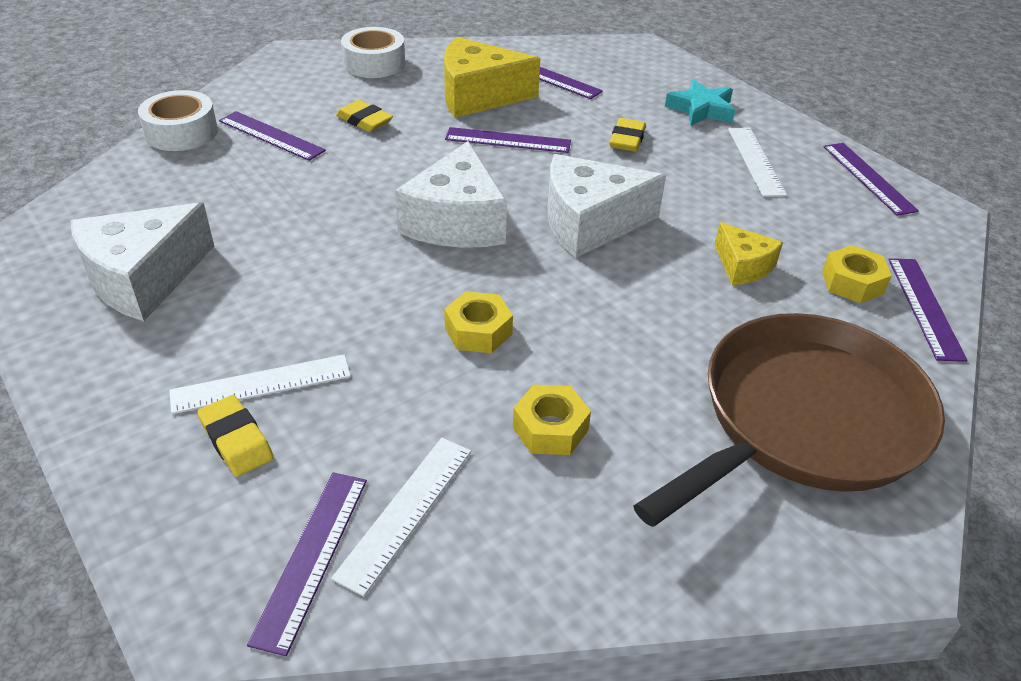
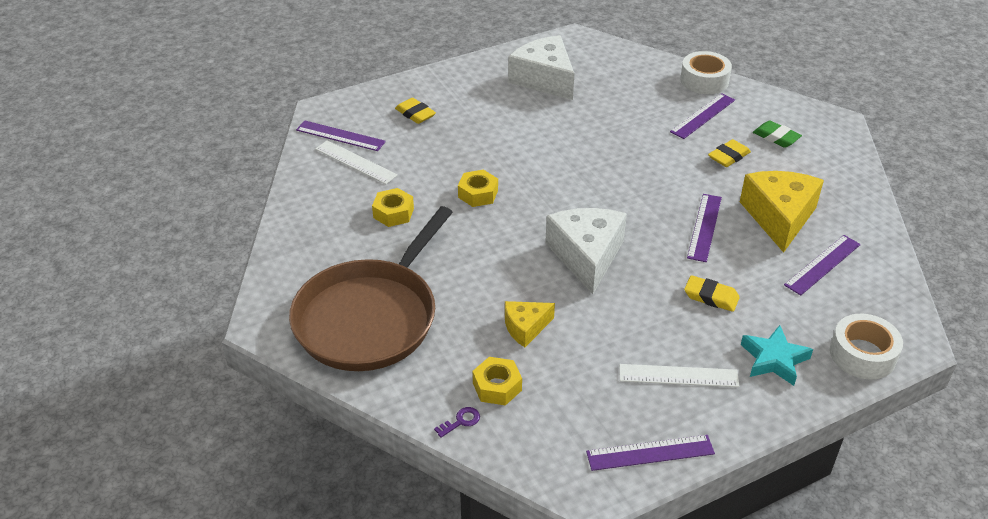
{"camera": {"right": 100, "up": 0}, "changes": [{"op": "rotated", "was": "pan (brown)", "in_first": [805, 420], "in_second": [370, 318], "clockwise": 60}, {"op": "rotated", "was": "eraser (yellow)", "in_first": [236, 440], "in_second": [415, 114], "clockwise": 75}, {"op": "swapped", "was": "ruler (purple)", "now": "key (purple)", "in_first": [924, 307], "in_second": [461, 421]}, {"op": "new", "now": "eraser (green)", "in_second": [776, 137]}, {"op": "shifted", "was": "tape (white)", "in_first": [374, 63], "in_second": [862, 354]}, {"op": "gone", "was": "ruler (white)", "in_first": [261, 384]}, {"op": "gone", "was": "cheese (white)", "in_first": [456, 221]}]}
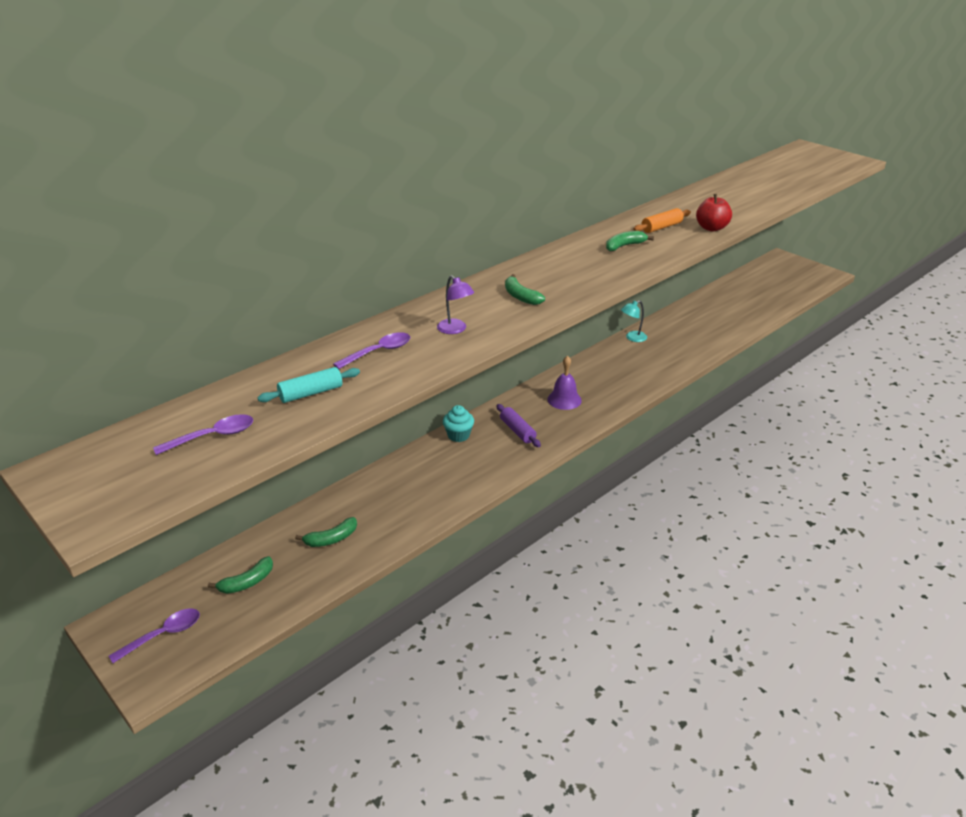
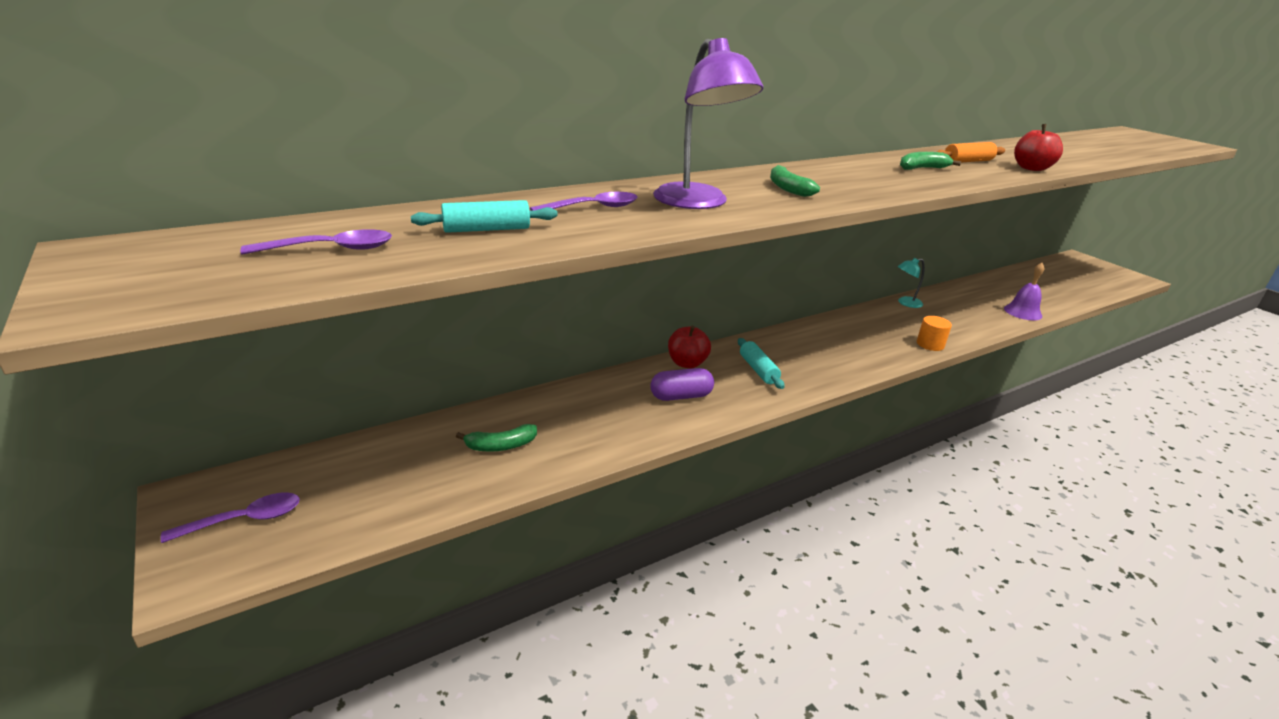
{"camera": {"right": 10, "up": -5}, "changes": [{"op": "new", "now": "capsule (purple)", "in_second": [681, 396]}, {"op": "scaled", "was": "lamp (purple)", "in_first": [455, 330], "in_second": [698, 203], "ratio": 1.97}, {"op": "swapped", "was": "cupcake (turquoise)", "now": "apple (red)", "in_first": [458, 435], "in_second": [687, 363]}, {"op": "repainted", "was": "rolling pin (purple)", "now": "rolling pin (turquoise)", "in_first": [517, 431], "in_second": [758, 370]}, {"op": "new", "now": "cylinder (orange)", "in_second": [930, 344]}, {"op": "shifted", "was": "bell (purple)", "in_first": [564, 399], "in_second": [1022, 312]}, {"op": "gone", "was": "banana (green)", "in_first": [247, 582]}]}
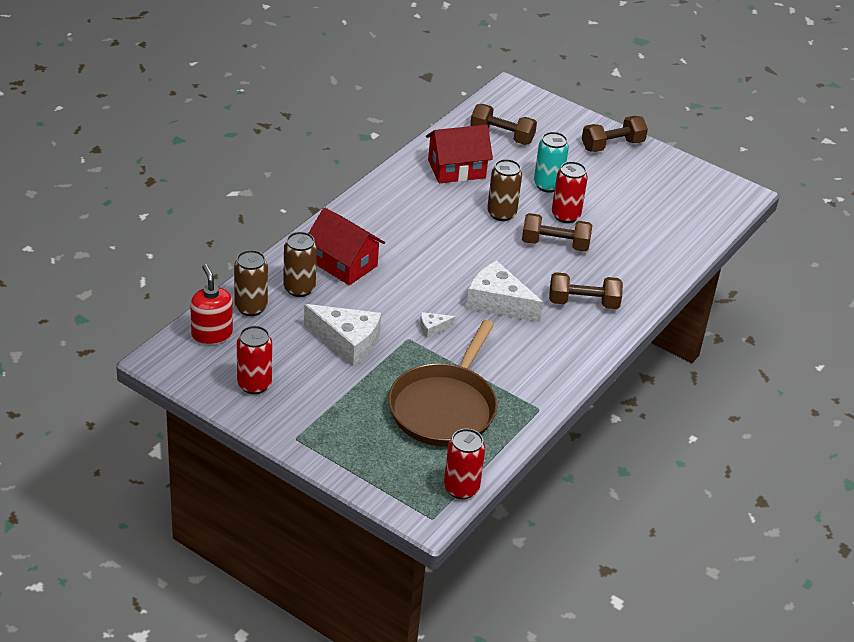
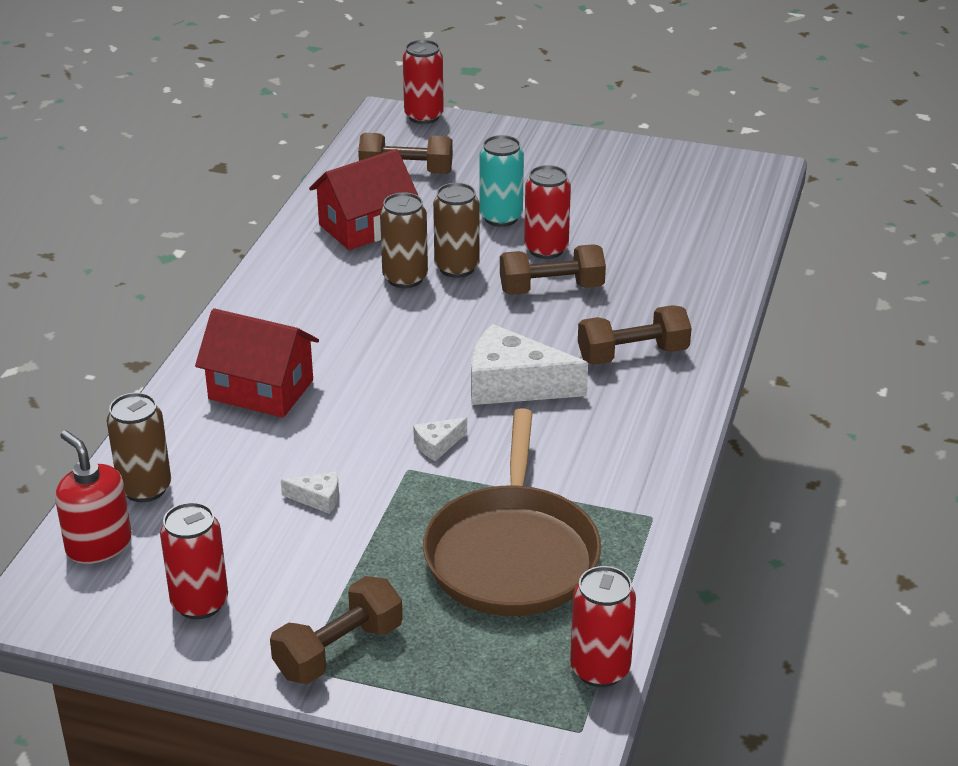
{"camera": {"right": -15, "up": -5}, "changes": [{"op": "shifted", "was": "dumbbell (brown)", "in_first": [612, 145], "in_second": [338, 650]}, {"op": "scaled", "was": "cheese (white)", "in_first": [347, 341], "in_second": [318, 498], "ratio": 0.46}, {"op": "shifted", "was": "can (brown)", "in_first": [299, 288], "in_second": [405, 278]}, {"op": "new", "now": "can (red)", "in_second": [424, 116]}]}
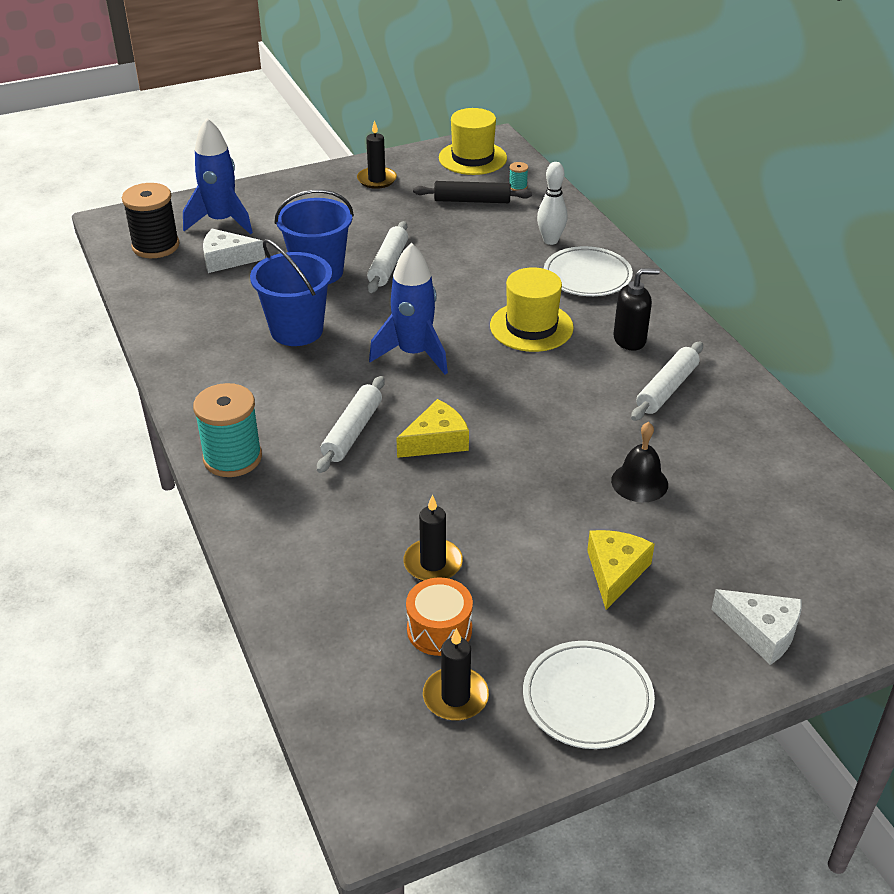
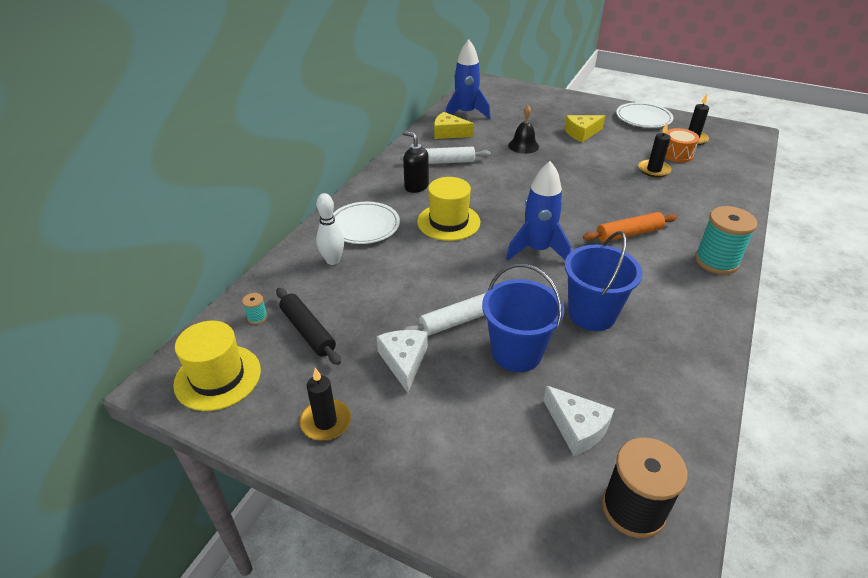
{"camera": {"right": -130, "up": 0}, "changes": [{"op": "shifted", "was": "cheese (white)", "in_first": [761, 632], "in_second": [404, 361]}, {"op": "shifted", "was": "cheese (yellow)", "in_first": [436, 441], "in_second": [449, 133]}, {"op": "shifted", "was": "rocket (blue)", "in_first": [221, 221], "in_second": [466, 113]}, {"op": "repainted", "was": "rolling pin (white)", "now": "rolling pin (orange)", "in_first": [352, 432], "in_second": [629, 234]}]}
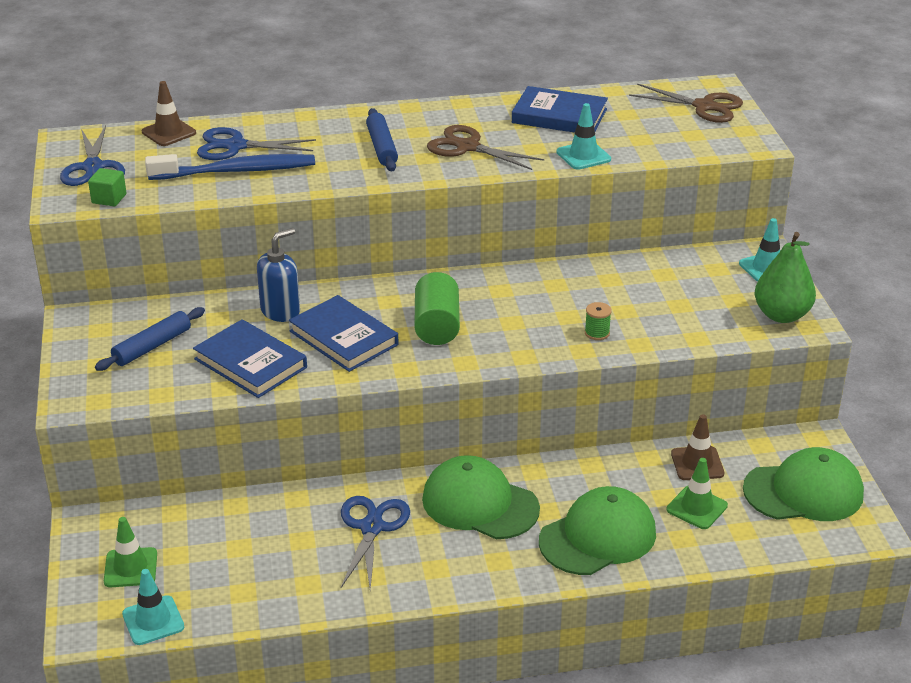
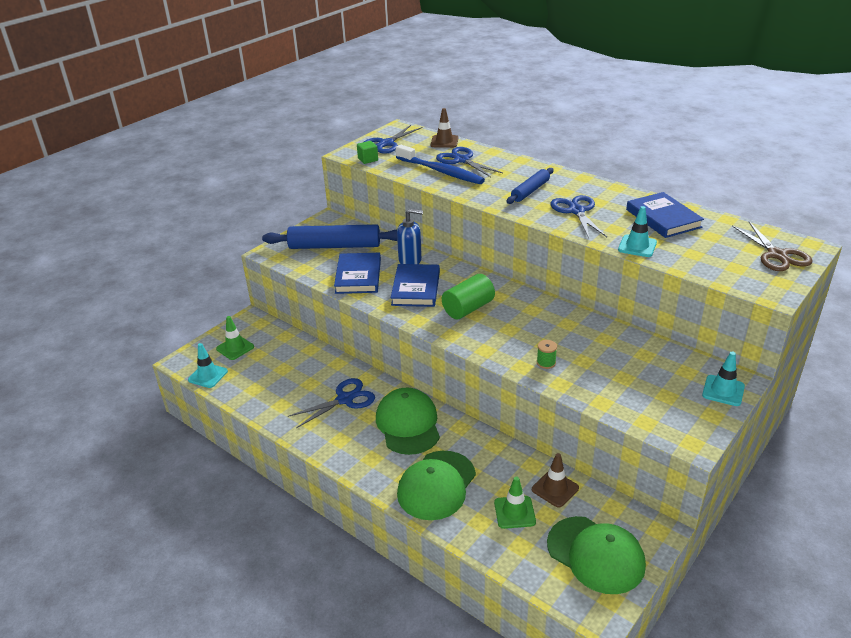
{"camera": {"right": 50, "up": 0}, "changes": [{"op": "scaled", "was": "rolling pin (blue)", "in_first": [152, 346], "in_second": [334, 246], "ratio": 1.75}, {"op": "rotated", "was": "cap (green)", "in_first": [598, 537], "in_second": [436, 485], "clockwise": 105}, {"op": "repainted", "was": "scissors (brown)", "now": "scissors (blue)", "in_first": [467, 147], "in_second": [576, 211]}, {"op": "gone", "was": "pear (green)", "in_first": [781, 315]}]}
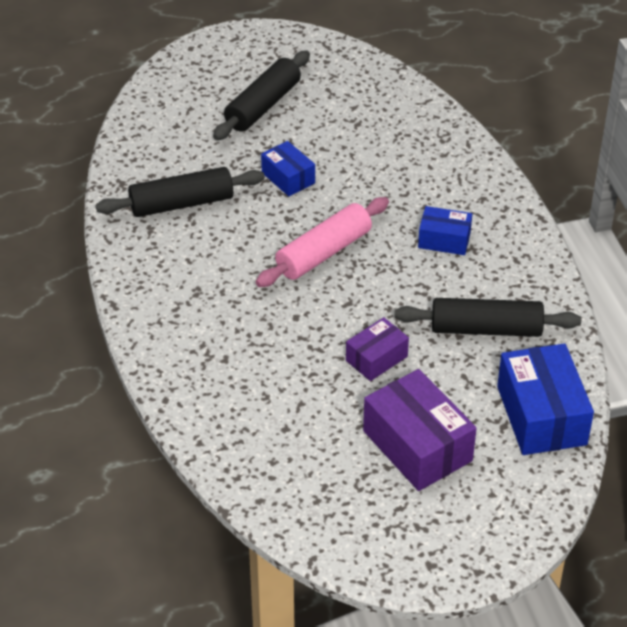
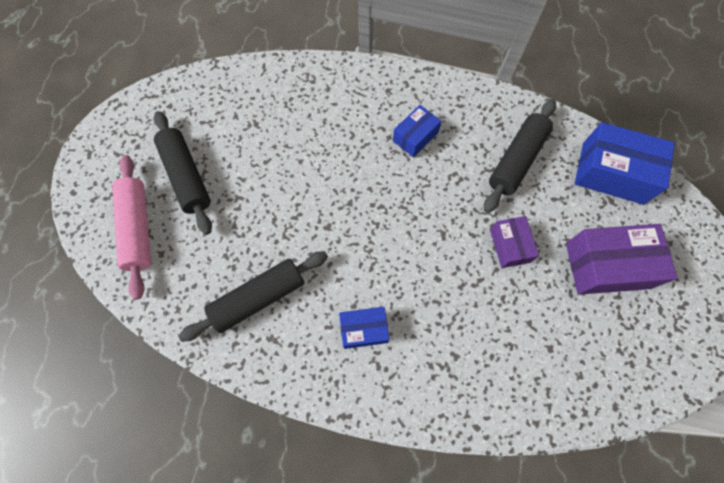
{"camera": {"right": -60, "up": 25}, "changes": [{"op": "shifted", "was": "rolling pin (pink)", "in_first": [324, 253], "in_second": [138, 228]}, {"op": "rotated", "was": "rolling pin (black)", "in_first": [182, 203], "in_second": [258, 298], "clockwise": 45}, {"op": "shifted", "was": "box (blue)", "in_first": [288, 178], "in_second": [364, 329]}]}
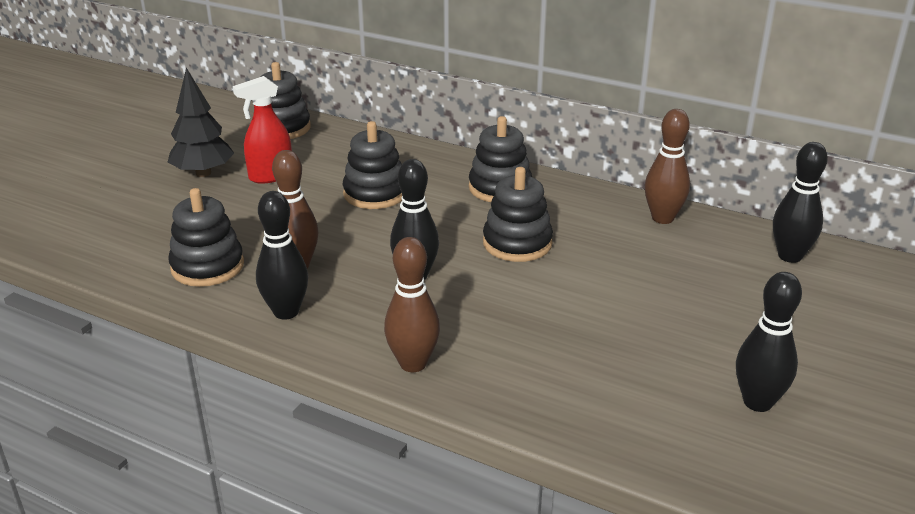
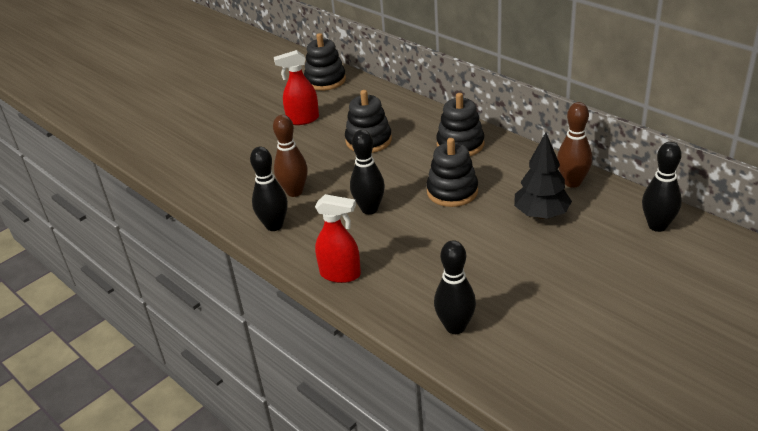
{"camera": {"right": 20, "up": 5}, "changes": [{"op": "swapped", "was": "bowling pin (brown)", "now": "spray bottle (red)", "in_first": [413, 363], "in_second": [340, 274]}, {"op": "shifted", "was": "bowling pin (black)", "in_first": [757, 402], "in_second": [455, 327]}, {"op": "shifted", "was": "tree (black)", "in_first": [203, 173], "in_second": [541, 214]}, {"op": "gone", "was": "stacking toy (black)", "in_first": [207, 266]}]}
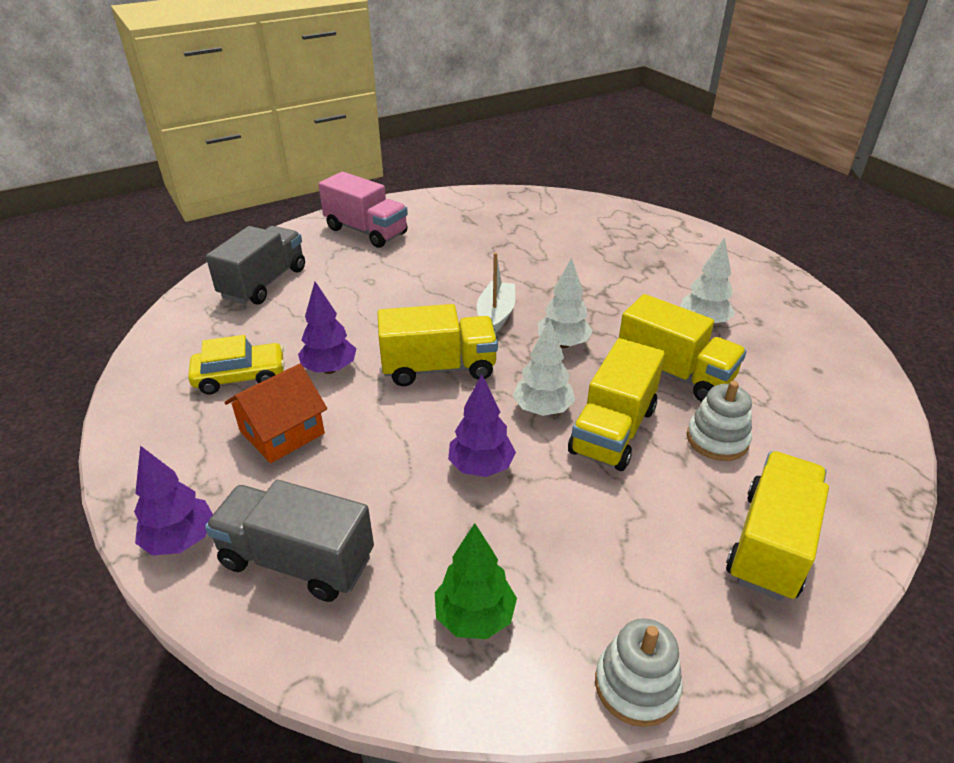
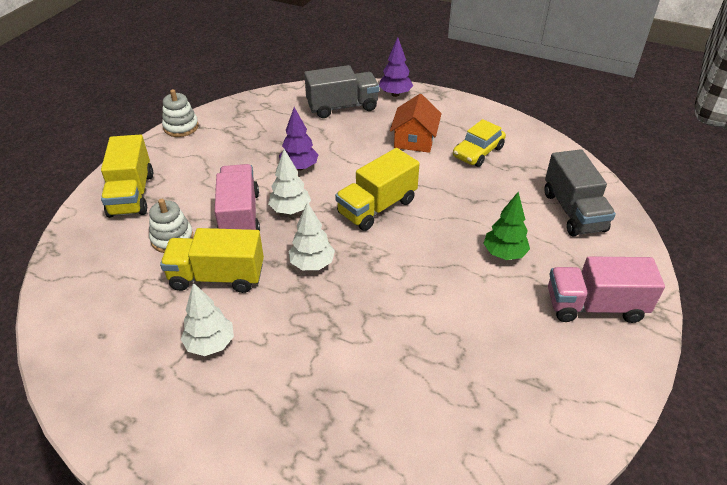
{"camera": {"right": 145, "up": 5}, "changes": [{"op": "repainted", "was": "truck (yellow)", "now": "truck (pink)", "in_first": [613, 430], "in_second": [240, 216]}, {"op": "shifted", "was": "tree (green)", "in_first": [475, 617], "in_second": [504, 254]}, {"op": "gone", "was": "tree (purple)", "in_first": [329, 369]}, {"op": "gone", "was": "boat (white)", "in_first": [496, 315]}]}
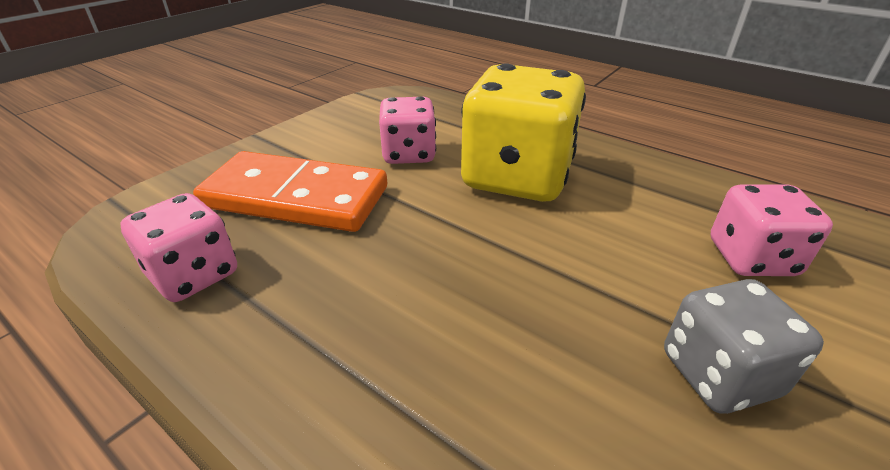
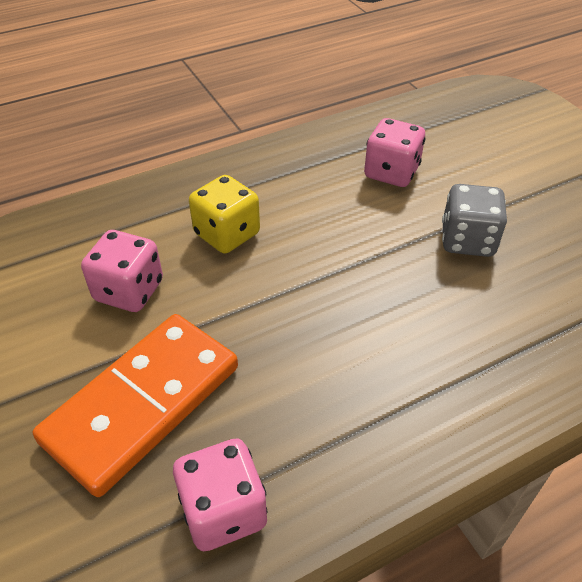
{"camera": {"right": -65, "up": 10}, "changes": [{"op": "scaled", "was": "dice (yellow)", "in_first": [517, 177], "in_second": [227, 234], "ratio": 0.57}]}
